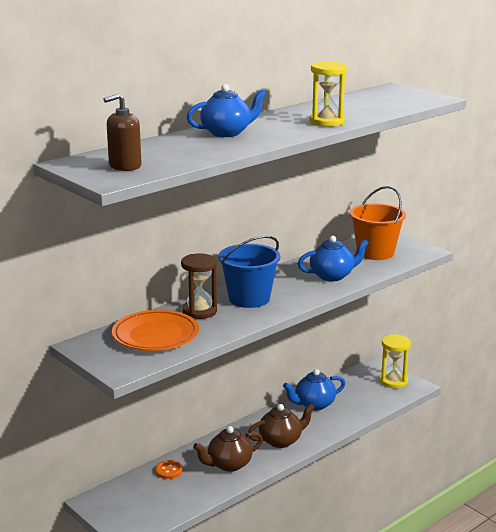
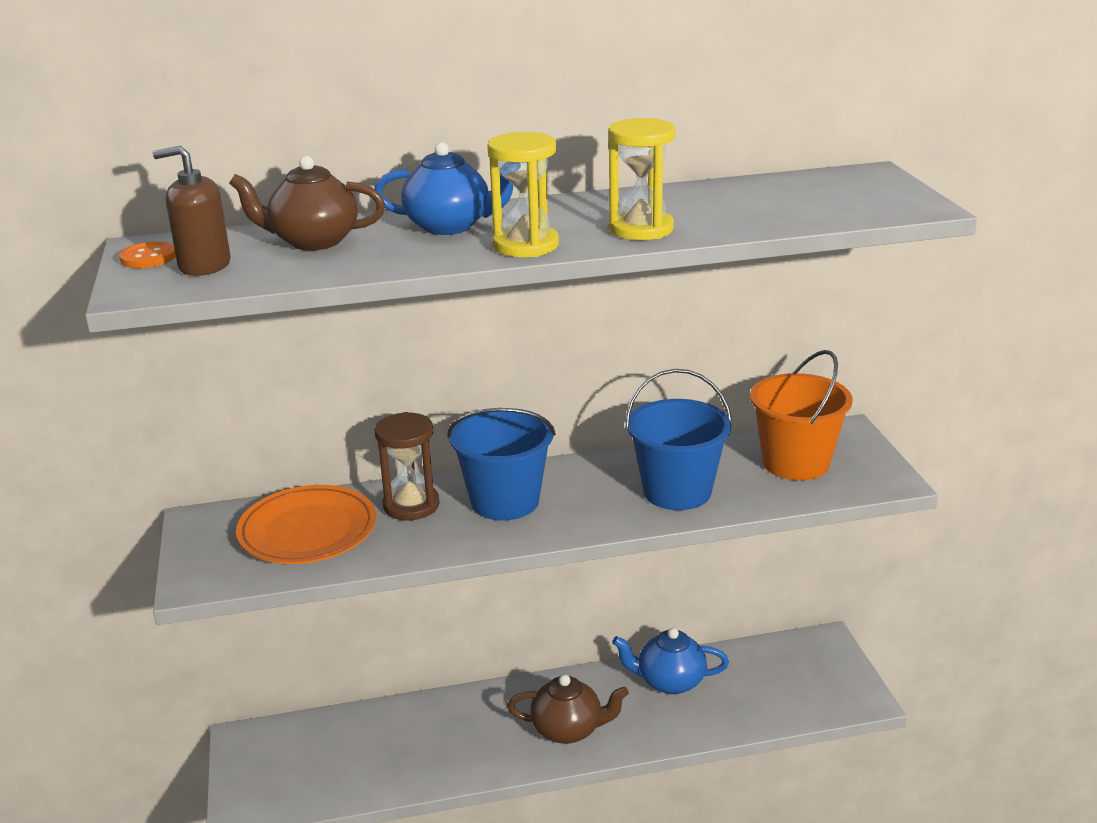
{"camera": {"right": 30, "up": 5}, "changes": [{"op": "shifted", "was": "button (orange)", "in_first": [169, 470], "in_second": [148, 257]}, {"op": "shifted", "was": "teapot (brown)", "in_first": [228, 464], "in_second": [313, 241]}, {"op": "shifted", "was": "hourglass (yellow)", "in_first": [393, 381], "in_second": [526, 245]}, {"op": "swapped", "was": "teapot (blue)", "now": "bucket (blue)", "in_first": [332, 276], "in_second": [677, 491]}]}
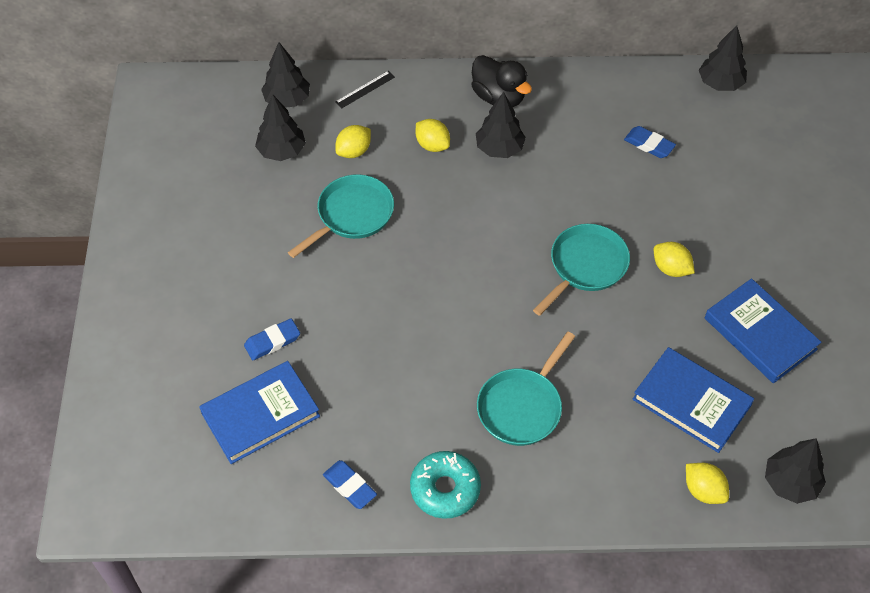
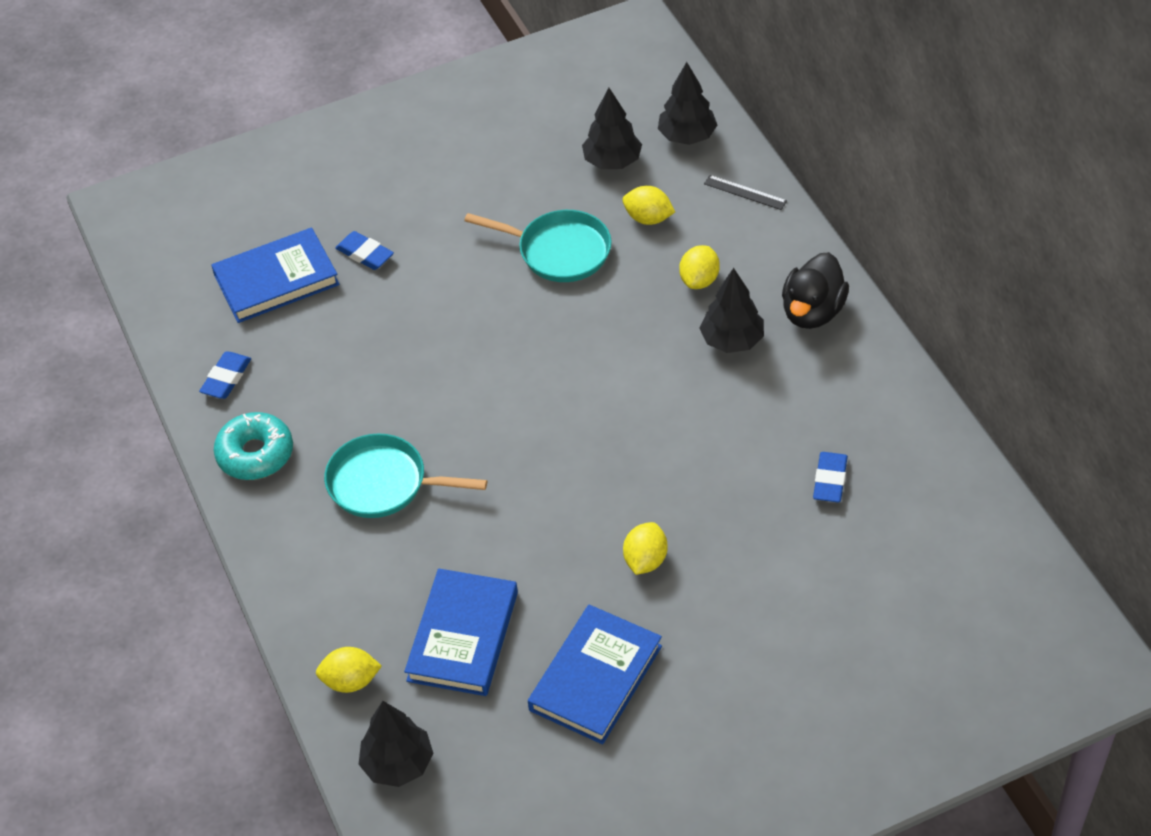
{"camera": {"right": 70, "up": -5}, "changes": [{"op": "rotated", "was": "book (blue)", "in_first": [260, 414], "in_second": [276, 280], "clockwise": -60}, {"op": "rotated", "was": "lemon (yellow)", "in_first": [703, 490], "in_second": [350, 681], "clockwise": 60}, {"op": "gone", "was": "pan (turquoise)", "in_first": [585, 266]}, {"op": "gone", "was": "tree (black)", "in_first": [720, 83]}]}
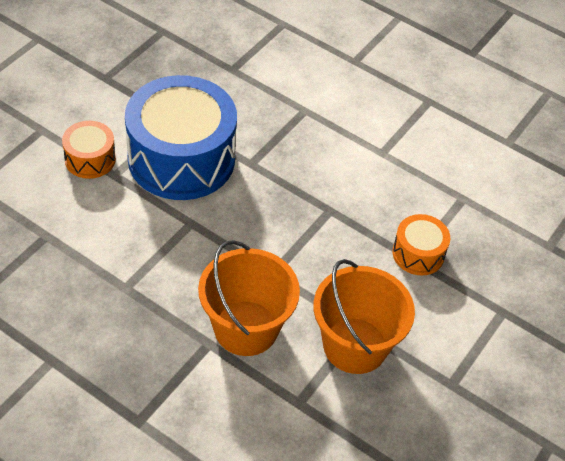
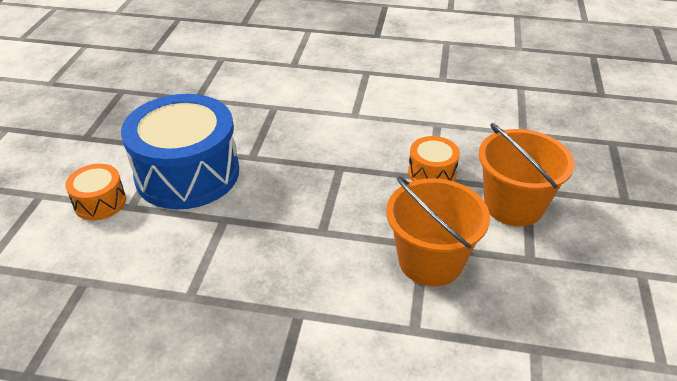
{"camera": {"right": -20, "up": -10}, "changes": [{"op": "shifted", "was": "bucket (orange)", "in_first": [246, 328], "in_second": [513, 205]}]}
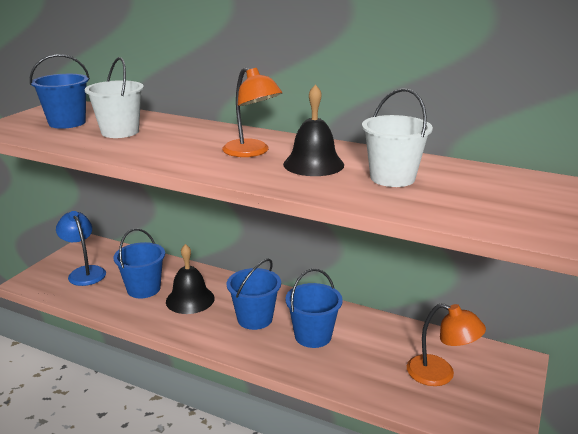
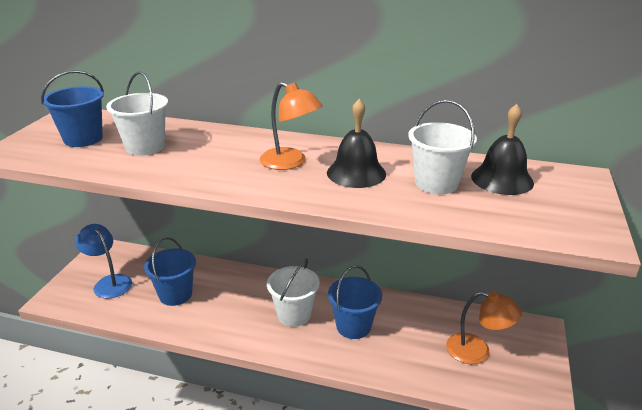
{"camera": {"right": -10, "up": 5}, "changes": [{"op": "repainted", "was": "bucket (blue)", "now": "bucket (white)", "in_first": [255, 319], "in_second": [294, 314]}, {"op": "shifted", "was": "bell (black)", "in_first": [190, 299], "in_second": [502, 179]}]}
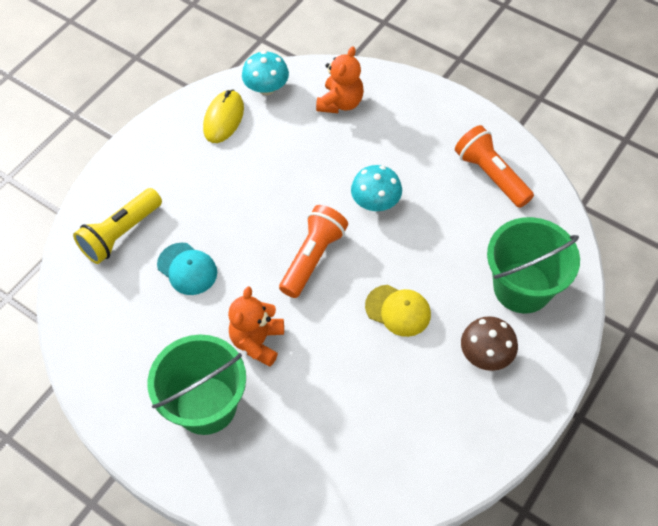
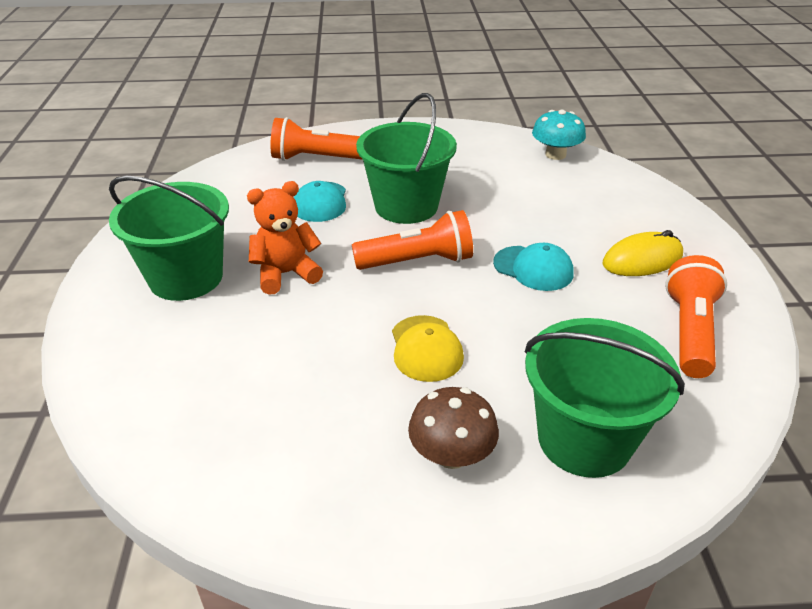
{"camera": {"right": 50, "up": -20}, "changes": [{"op": "repainted", "was": "flashlight (yellow)", "now": "flashlight (orange)", "in_first": [120, 234], "in_second": [316, 158]}, {"op": "new", "now": "bucket (green)", "in_second": [406, 206]}, {"op": "swapped", "was": "mushroom (turquoise)", "now": "cap (turquoise)", "in_first": [375, 202], "in_second": [533, 268]}, {"op": "shifted", "was": "mouse (yellow)", "in_first": [224, 118], "in_second": [642, 260]}, {"op": "gone", "was": "teddy bear (orange)", "in_first": [340, 103]}]}
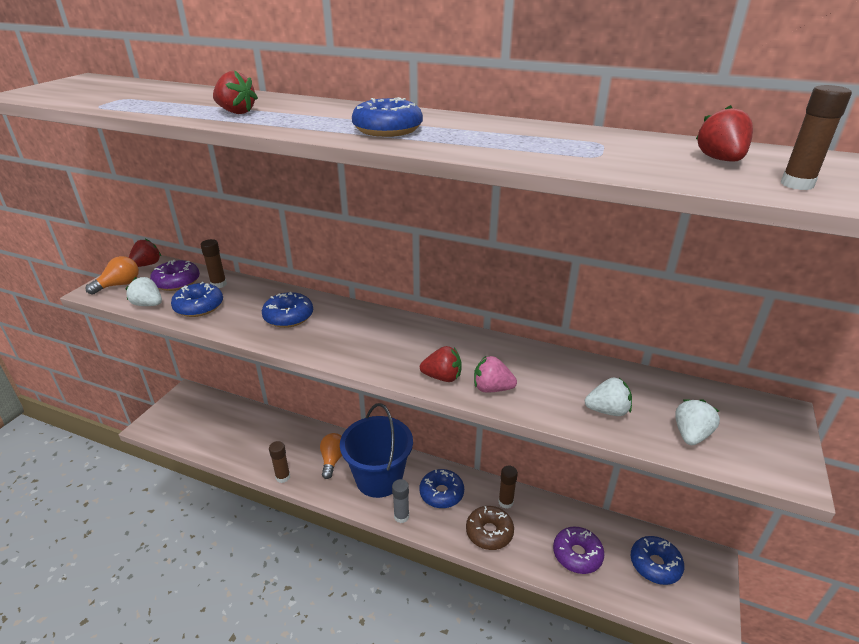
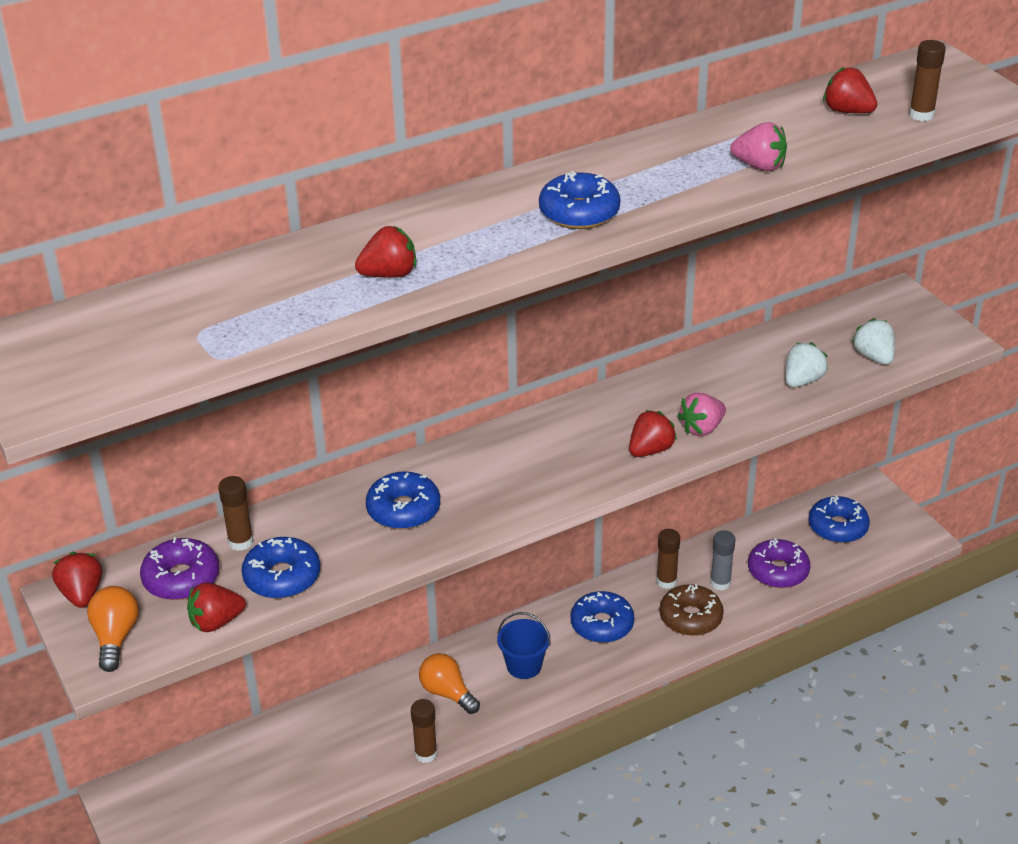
{"camera": {"right": -50, "up": 5}, "changes": [{"op": "repainted", "was": "strawberry (white)", "now": "strawberry (red)", "in_first": [148, 304], "in_second": [216, 622]}, {"op": "scaled", "was": "bucket (blue)", "in_first": [379, 478], "in_second": [524, 665], "ratio": 0.5}, {"op": "shifted", "was": "glue stick (grey)", "in_first": [401, 516], "in_second": [720, 583]}, {"op": "new", "now": "strawberry (pink)", "in_second": [759, 166]}]}
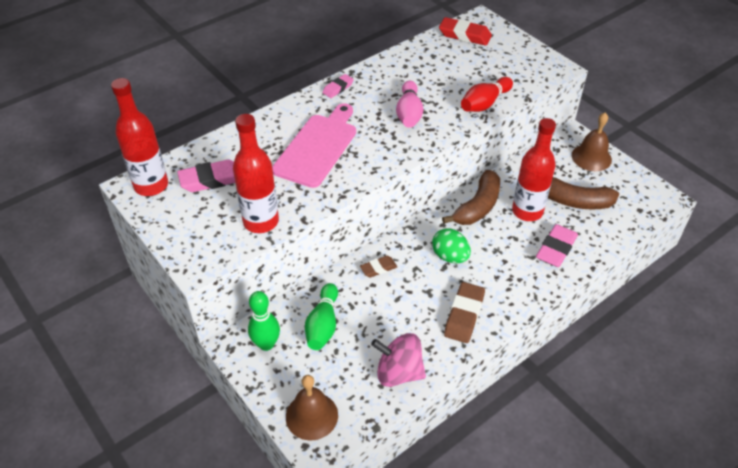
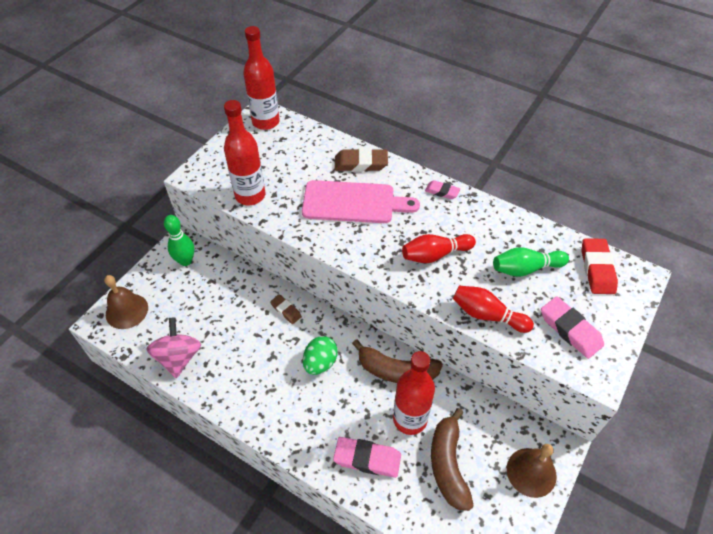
{"camera": {"right": 70, "up": 5}, "changes": [{"op": "shifted", "was": "eraser (brown)", "in_first": [464, 315], "in_second": [361, 163]}, {"op": "repainted", "was": "bowling pin (pink)", "now": "bowling pin (red)", "in_first": [409, 113], "in_second": [435, 255]}, {"op": "shifted", "was": "bowling pin (green)", "in_first": [323, 325], "in_second": [525, 269]}, {"op": "shifted", "was": "eraser (pink)", "in_first": [211, 180], "in_second": [570, 330]}]}
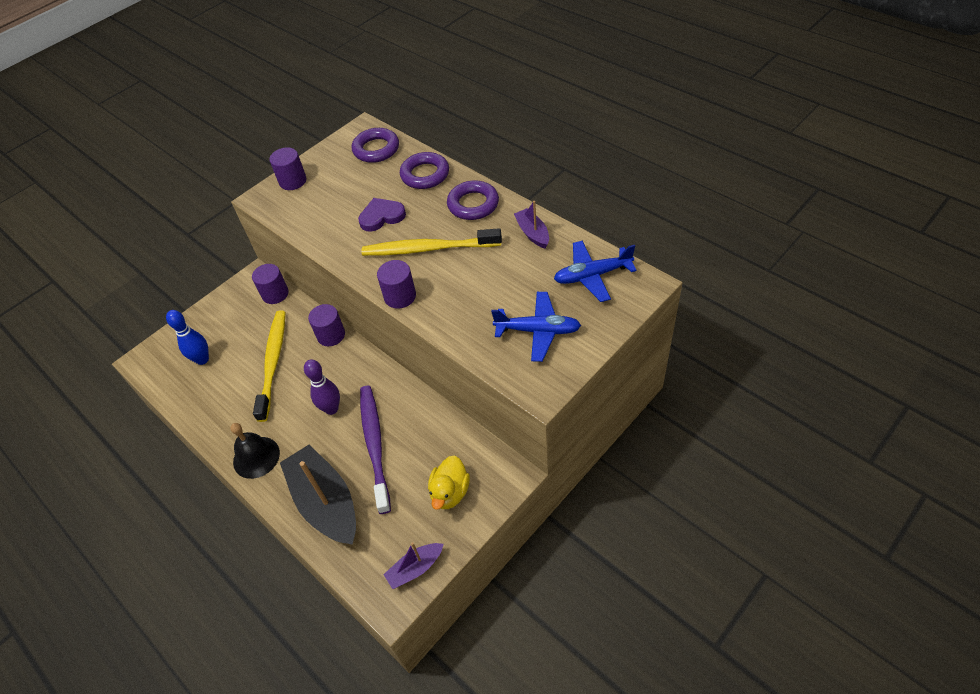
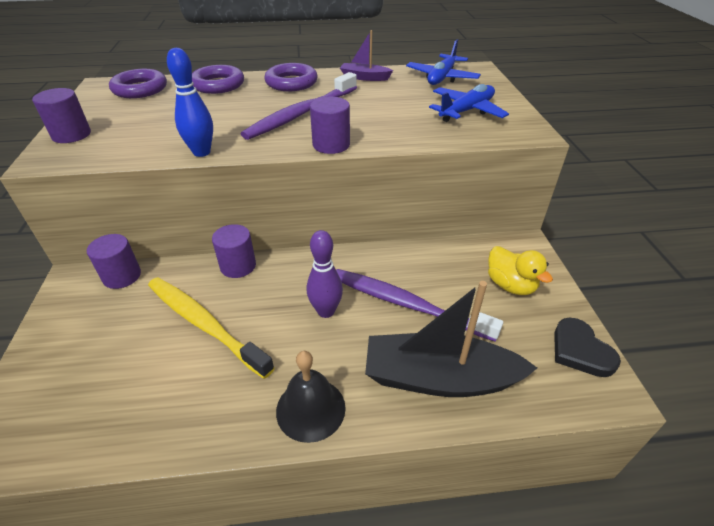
{"camera": {"right": -55, "up": -10}, "changes": [{"op": "shifted", "was": "bowling pin (blue)", "in_first": [202, 359], "in_second": [201, 152]}, {"op": "repainted", "was": "toothbrush (yellow)", "now": "toothbrush (purple)", "in_first": [428, 249], "in_second": [301, 114]}, {"op": "swapped", "was": "boat (purple)", "now": "heart (black)", "in_first": [415, 568], "in_second": [580, 350]}, {"op": "gone", "was": "heart (purple)", "in_first": [381, 216]}]}
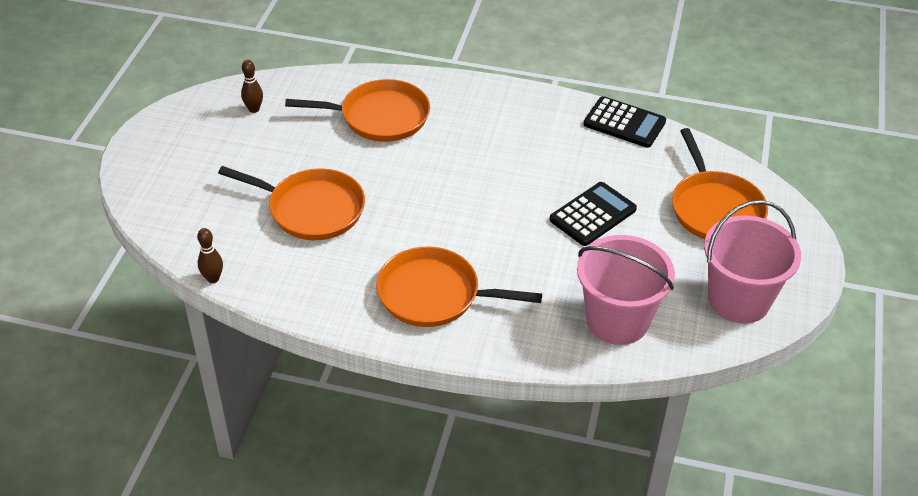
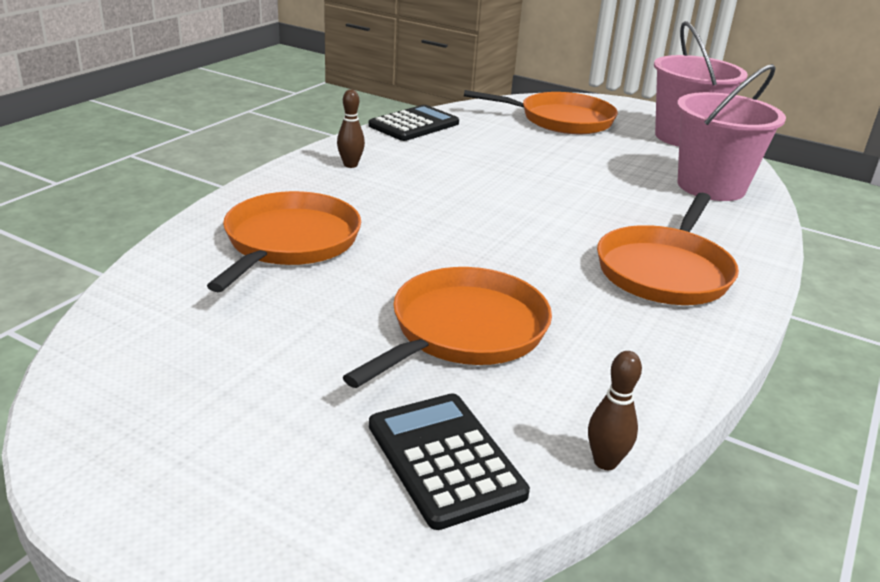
{"camera": {"right": -75, "up": -15}, "changes": [{"op": "shifted", "was": "bowling pin (brown)", "in_first": [254, 109], "in_second": [350, 165]}, {"op": "shifted", "was": "calculator (black)", "in_first": [592, 214], "in_second": [444, 459]}]}
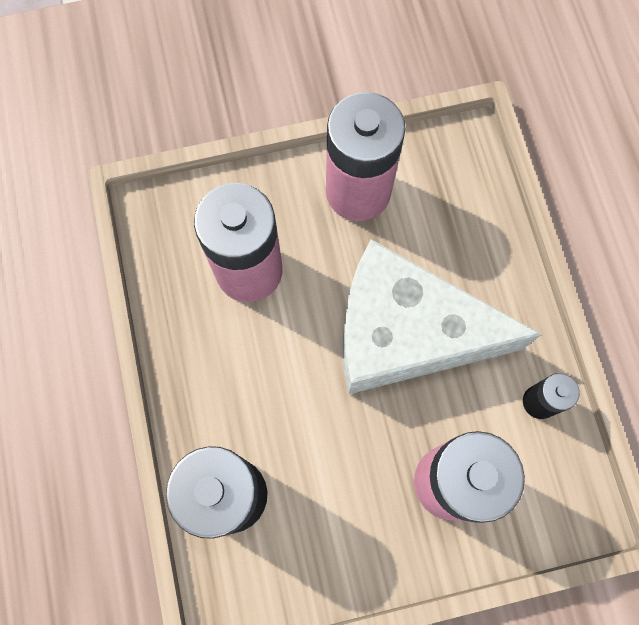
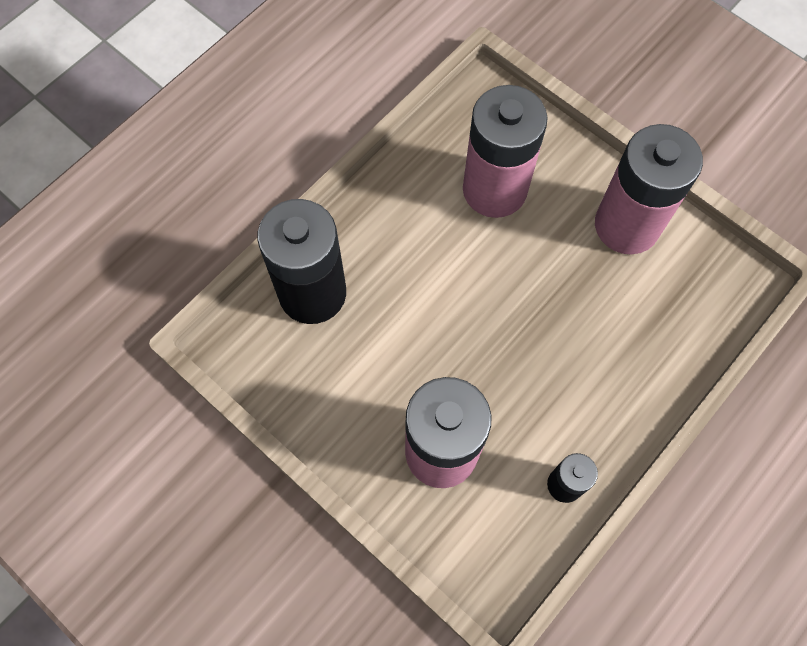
{"camera": {"right": 55, "up": -5}, "changes": [{"op": "gone", "was": "cheese (white)", "in_first": [406, 333]}]}
